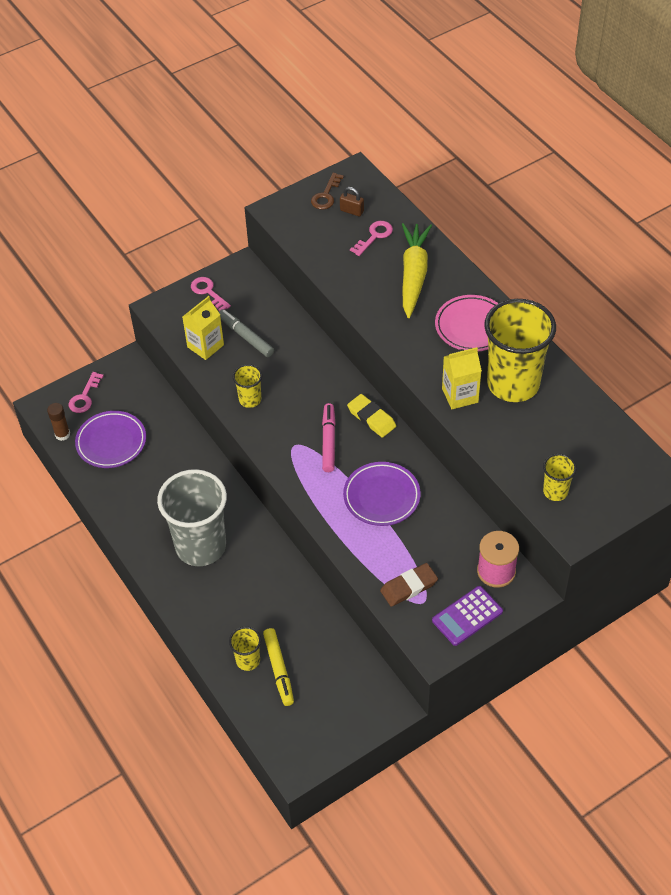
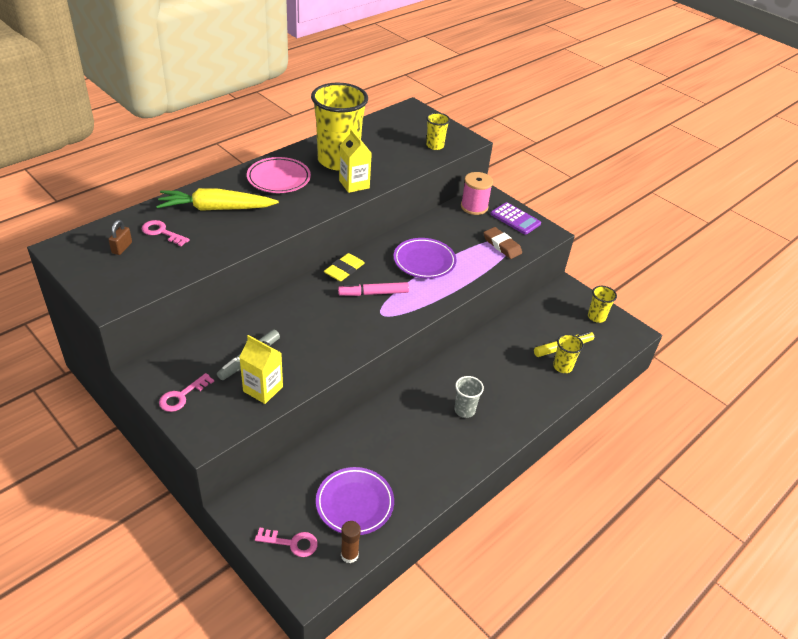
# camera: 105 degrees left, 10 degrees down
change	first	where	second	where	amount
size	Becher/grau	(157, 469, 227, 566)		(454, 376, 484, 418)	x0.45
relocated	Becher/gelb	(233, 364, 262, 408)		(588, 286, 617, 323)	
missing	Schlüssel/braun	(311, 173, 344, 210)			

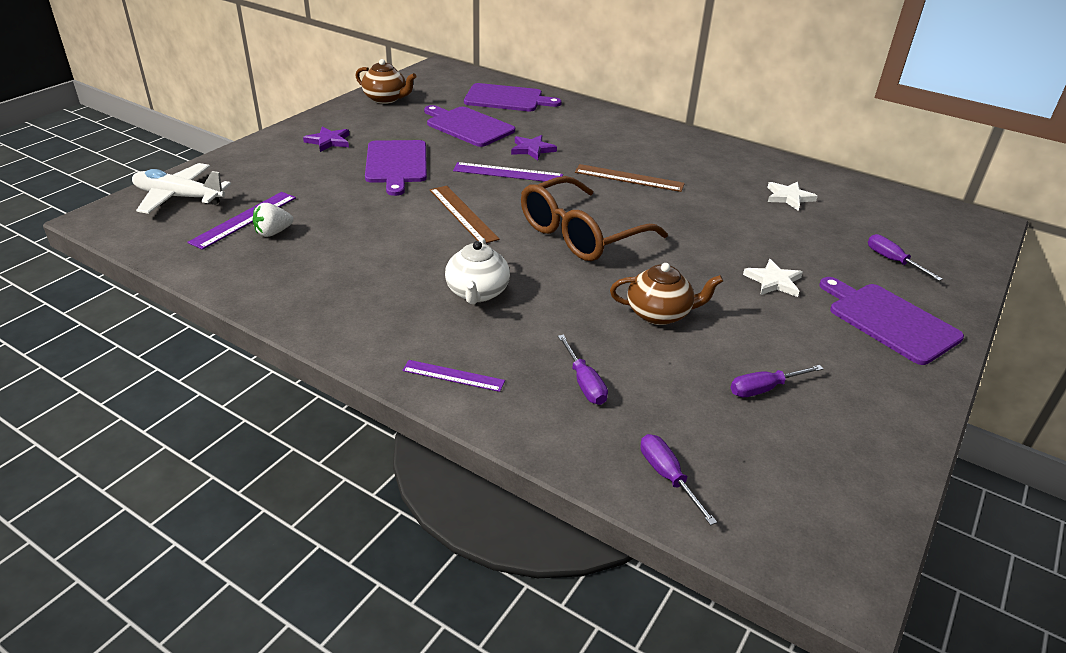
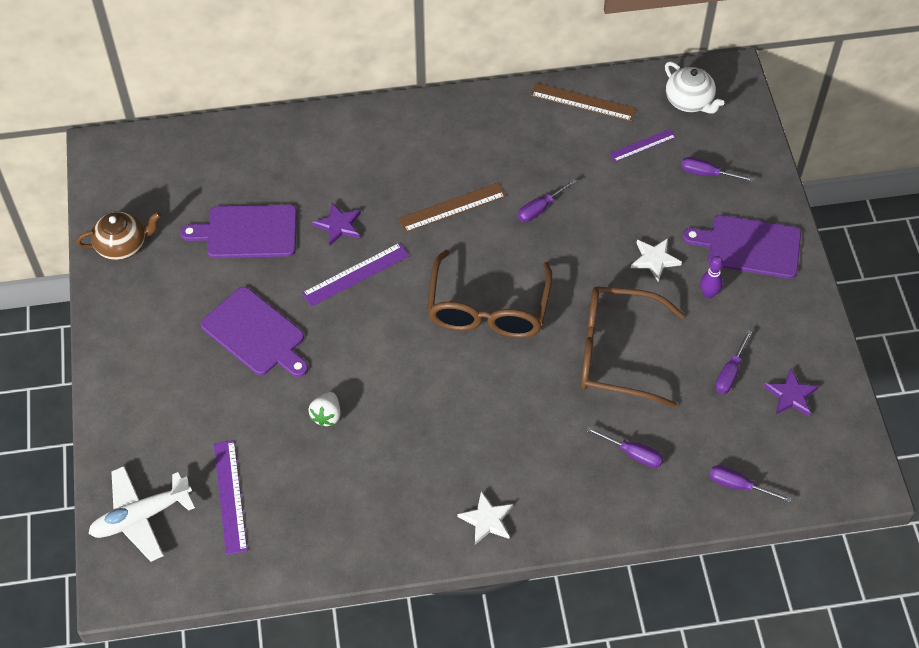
# camera: 40 degrees left, 20 degrees up
change	first	where	second	where	amount
relocated	Erdbeere/weiß	(253, 203, 293, 237)		(309, 392, 341, 427)	
relocated	Stern/lila	(303, 127, 349, 152)		(764, 368, 819, 416)	
relocated	Lineal/lila	(402, 360, 505, 392)		(609, 129, 676, 162)	
relocated	Lineal/braun	(430, 186, 499, 243)		(530, 83, 637, 122)	
relocated	Teekanne/weiß	(445, 238, 510, 304)		(665, 62, 724, 114)	
missing	Schneidebrett/lila	(464, 83, 562, 111)			
exchanged	Teekanne/braun	(610, 263, 723, 325)	Brille/braun	(580, 286, 684, 408)	
relocated	Stern/weiß	(767, 182, 818, 211)		(458, 491, 513, 545)	
appeared			Schraubenzieher/lila	(518, 179, 577, 222)	
appeared			Bowlingkegel/lila	(700, 256, 723, 299)	

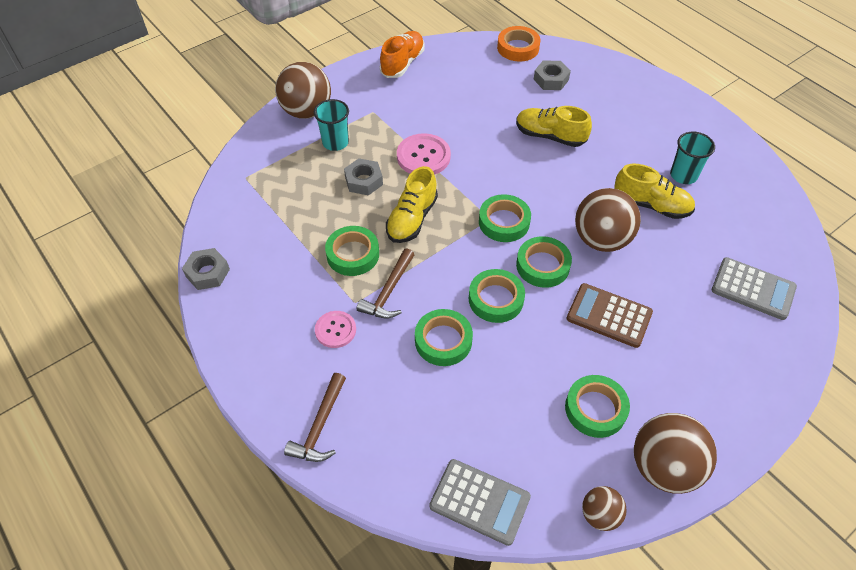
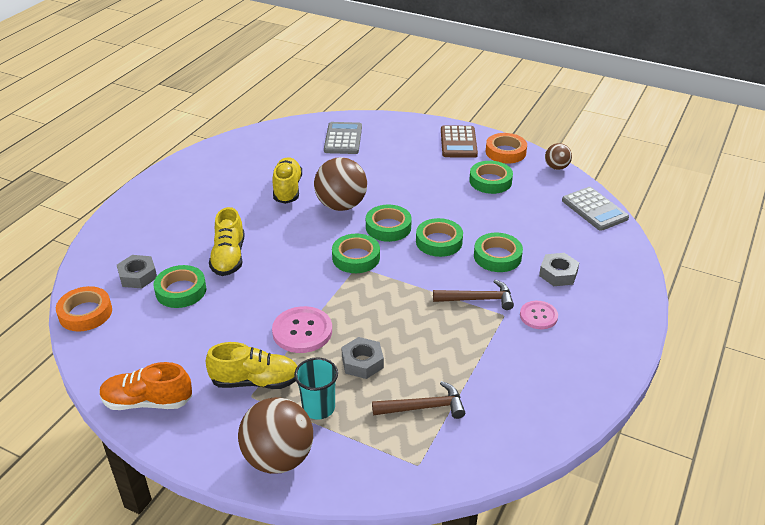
# camera: 115 degrees left, 15 degrees down
change	first	where	second	where	amount
relocated	Sechskantmutter/grau	(182, 248, 230, 290)		(539, 253, 579, 286)	
relocated	Hammer/braun	(284, 373, 346, 462)		(372, 381, 465, 419)	
relocated	Klebeband/grün	(325, 226, 379, 276)		(153, 265, 206, 308)	
relocated	Schuh/gelb	(386, 166, 438, 243)		(206, 342, 297, 389)	
spun	Taschenrechner/grau	(429, 459, 531, 546)		(562, 187, 629, 231)	150 degrees clockwise
relocated	Taschenrechner/braun	(566, 283, 653, 348)		(441, 125, 478, 158)	
exchanged	Ball/braun	(634, 413, 717, 494)	Klebeband/orange	(486, 133, 527, 164)	
missing	Becher/türkis	(670, 132, 715, 184)			

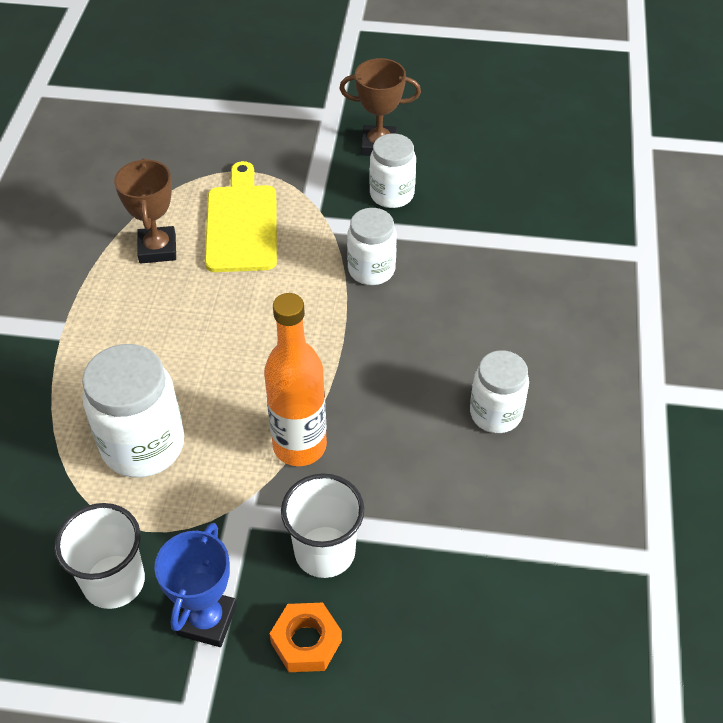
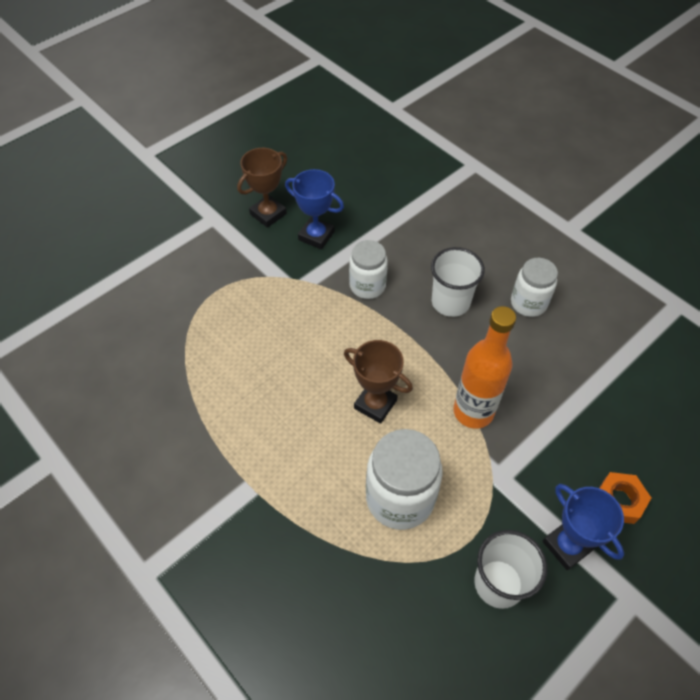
# camera: 50 degrees left, 5 degrees up
change	first	where	second	where	amount
relocated	Pokal/braun	(114, 158, 176, 264)		(344, 340, 413, 424)	
missing	Schneidebrett/gelb	(205, 161, 277, 272)			
relocated	Becher/weiß	(281, 473, 365, 578)		(431, 247, 485, 317)	
exchanged	Einmachglas/weiß	(369, 134, 416, 208)	Pokal/blau	(285, 169, 344, 249)	

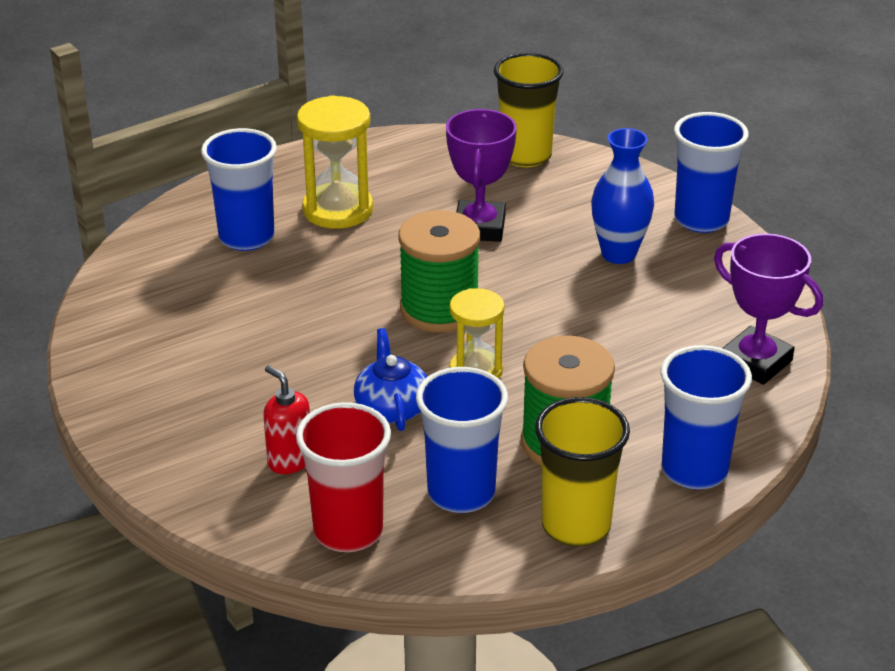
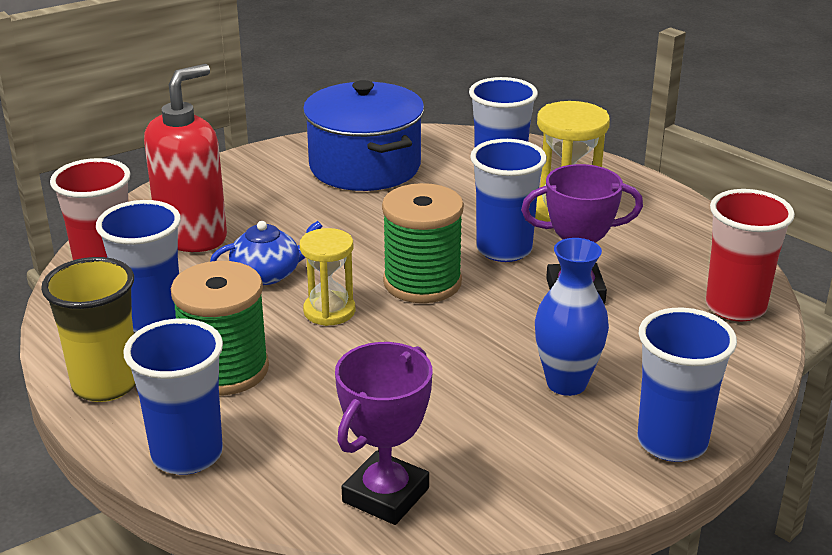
# camera: 80 degrees right, 5 degrees down
change	first	where	second	where	amount
size	Seifenspender/rot	(263, 365, 310, 474)		(144, 64, 227, 252)	x1.93
colour	Becher/gelb	(494, 53, 564, 167)	Becher/rot	(706, 189, 795, 322)	
appeared			Kochtopf/blau	(303, 80, 424, 191)	
appeared			Becher/blau	(470, 139, 547, 262)	

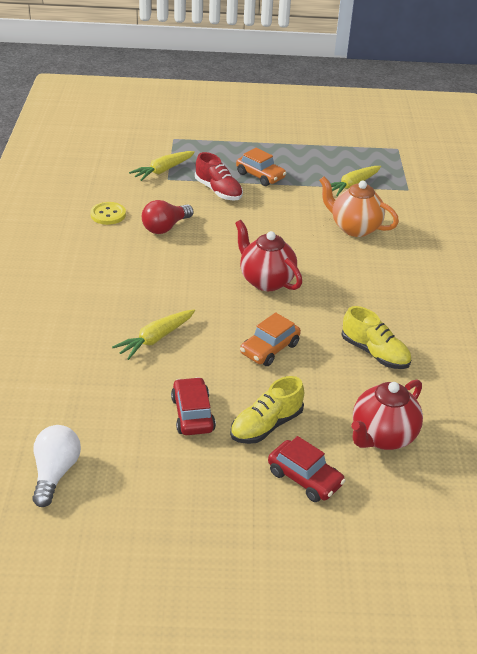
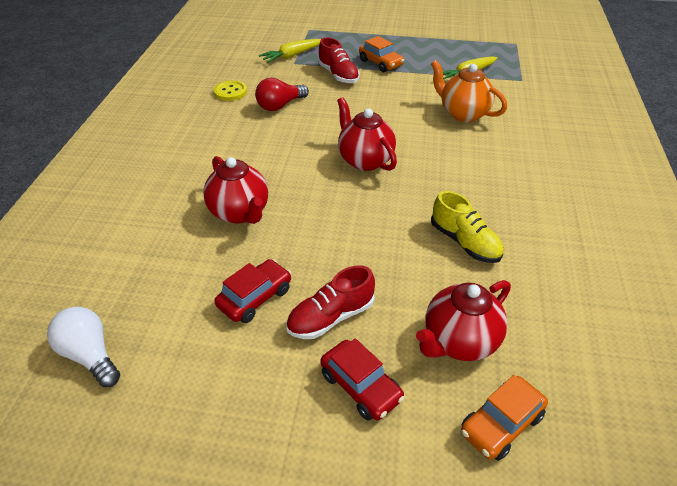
# camera: 10 degrees right, 5 degrees up
change	first	where	second	where	amount
spun	Glühbirne/weiß	(32, 425, 81, 507)		(47, 307, 120, 387)	60 degrees counterclockwise
exchanged	Karotte/gelb	(112, 309, 195, 360)	Teekanne/rot	(203, 156, 268, 224)	
spun	Auto/rot	(171, 377, 216, 435)		(214, 259, 291, 323)	45 degrees clockwise
colour	Schuh/gelb	(230, 376, 304, 444)	Schuh/rot	(286, 265, 375, 339)	
relocated	Auto/orange	(240, 312, 301, 366)		(461, 375, 548, 461)	

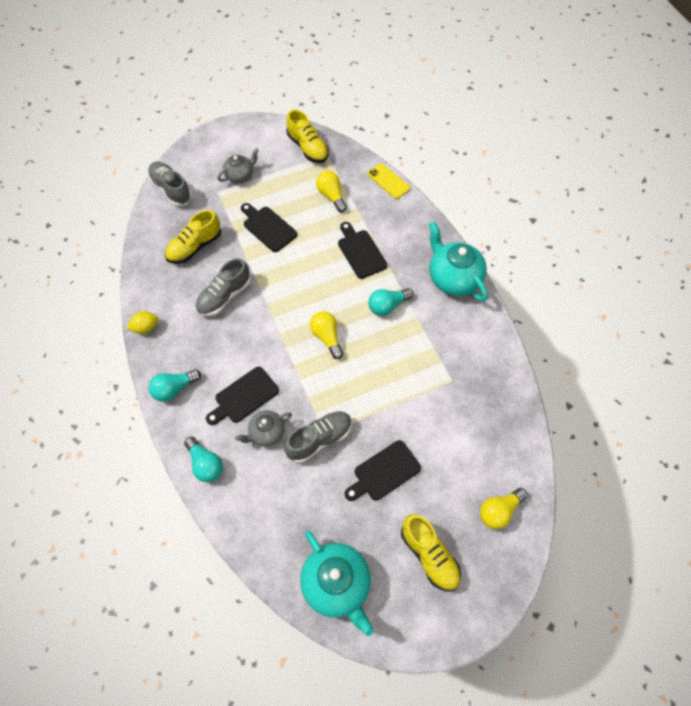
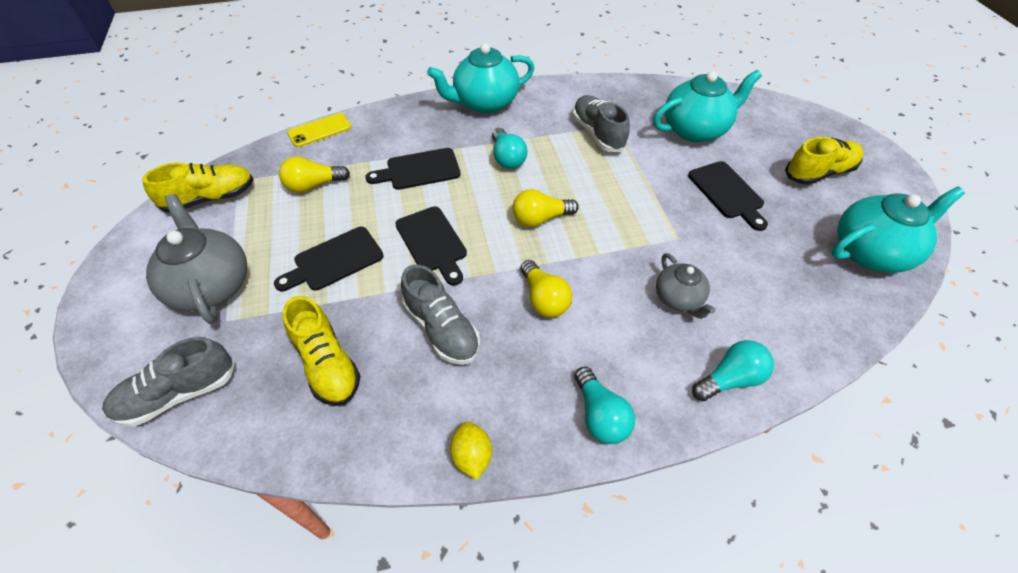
# camera: 80 degrees left, 10 degrees down
change	first	where	second	where	amount
relocated	Schneidebrett/schwarz	(206, 367, 279, 425)		(395, 206, 467, 286)	
size	Teekanne/grau	(218, 148, 259, 183)		(146, 194, 247, 324)	x1.72
relocated	Schuh/grau	(284, 411, 352, 463)		(573, 95, 630, 152)	
relocated	Glühbirne/gelb	(480, 488, 528, 529)		(520, 260, 572, 317)	
appeared			Teekanne/türkis	(653, 70, 762, 142)	

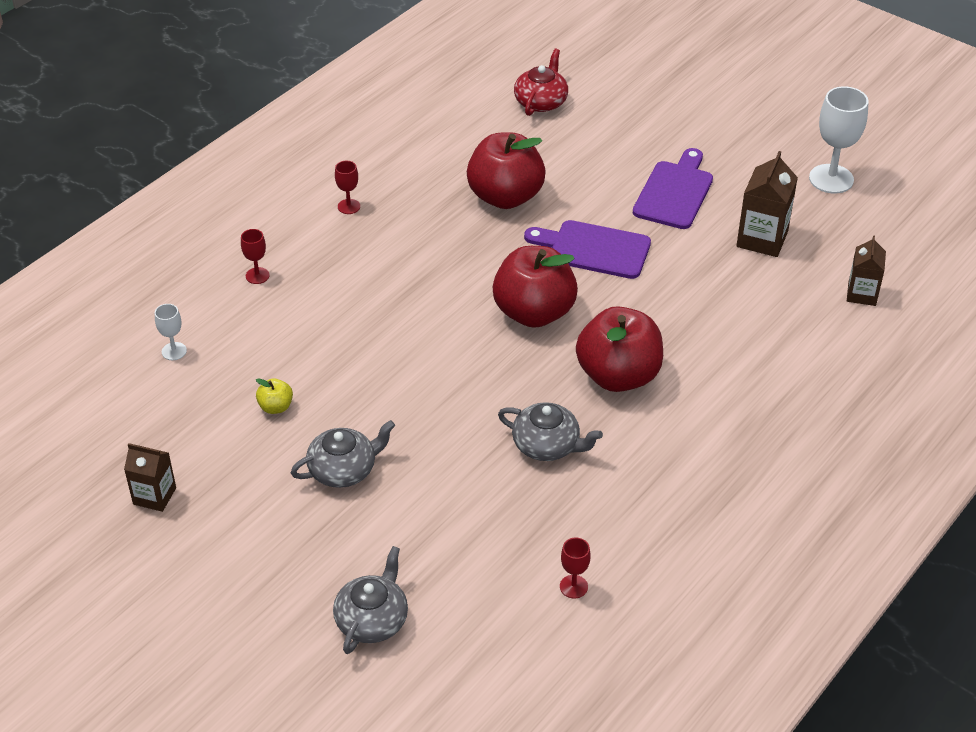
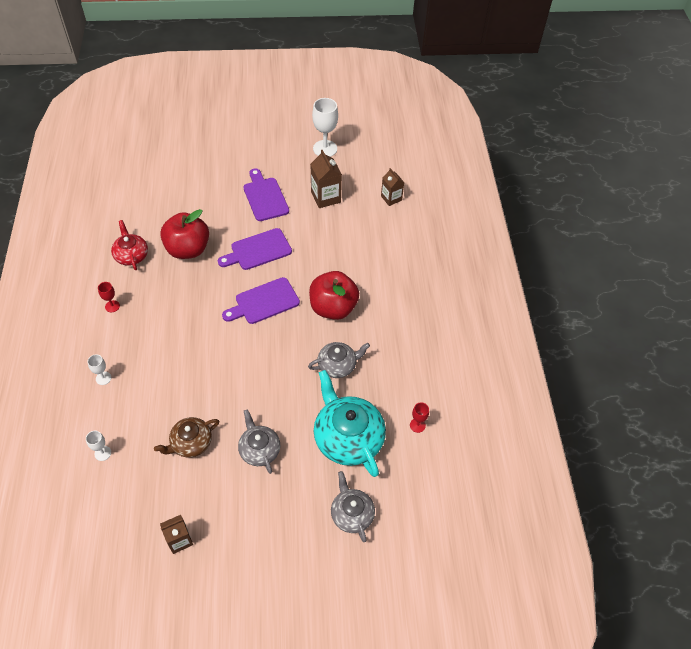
# camera: 45 degrees left, 10 degrees up
change	first	where	second	where	amount
colour	Kelch/rot	(241, 229, 269, 284)	Kelch/weiß	(87, 354, 112, 385)	
exchanged	Apfel/gelb	(256, 378, 293, 414)	Teekanne/braun	(154, 417, 219, 457)	
spun	Teekanne/grau	(291, 420, 395, 488)		(238, 409, 280, 474)	45 degrees counterclockwise
exchanged	Apfel/rot	(493, 246, 578, 328)	Schneidebrett/lila	(222, 277, 300, 324)	
relocated	Teekanne/rot	(514, 49, 568, 116)		(111, 220, 148, 270)	
appeared			Teekanne/türkis	(314, 370, 386, 477)	

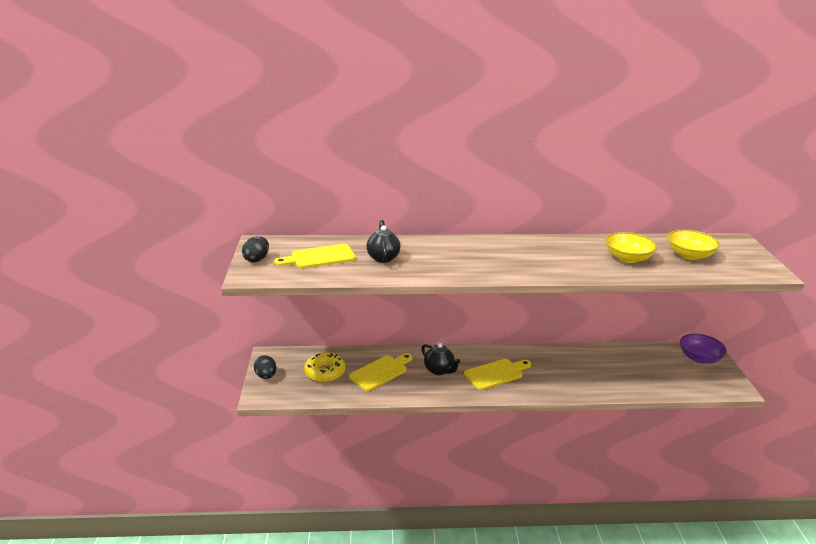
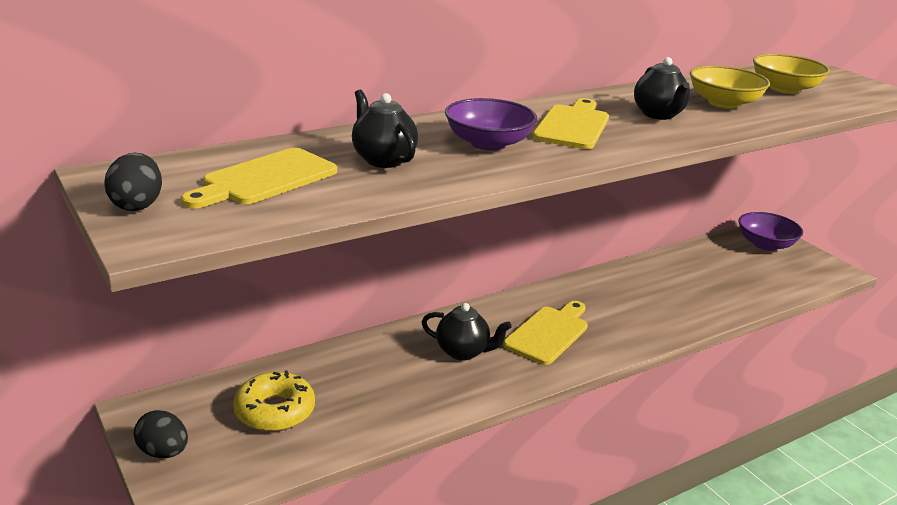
# camera: 30 degrees left, 0 degrees up
change	first	where	second	where	amount
relocated	Schneidebrett/gelb	(349, 353, 412, 391)		(533, 98, 609, 149)	
appeared			Schüssel/lila	(445, 98, 537, 151)	
appeared			Teekanne/schwarz	(634, 57, 691, 120)	

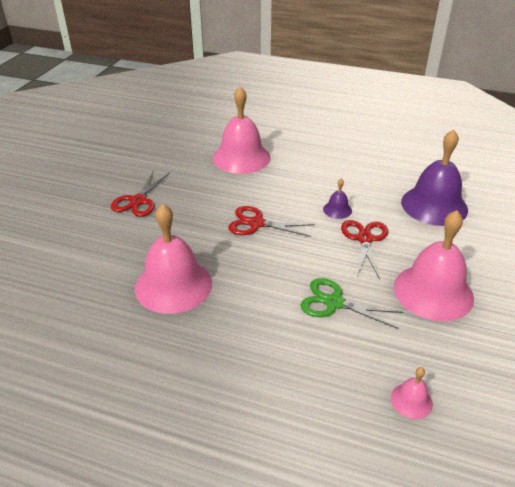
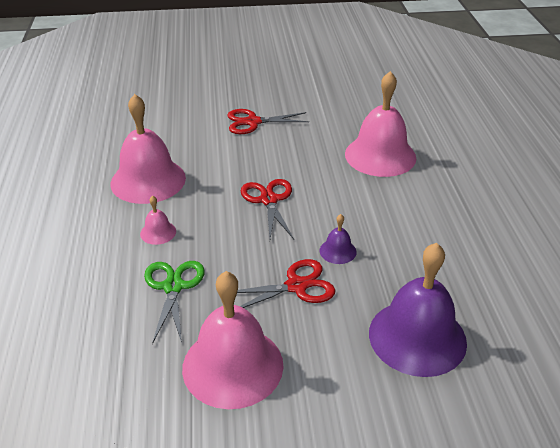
# camera: 65 degrees right, 0 degrees up
change	first	where	second	where	amount
relocated	Glocke/rosa	(391, 367, 433, 419)		(140, 196, 176, 245)	

